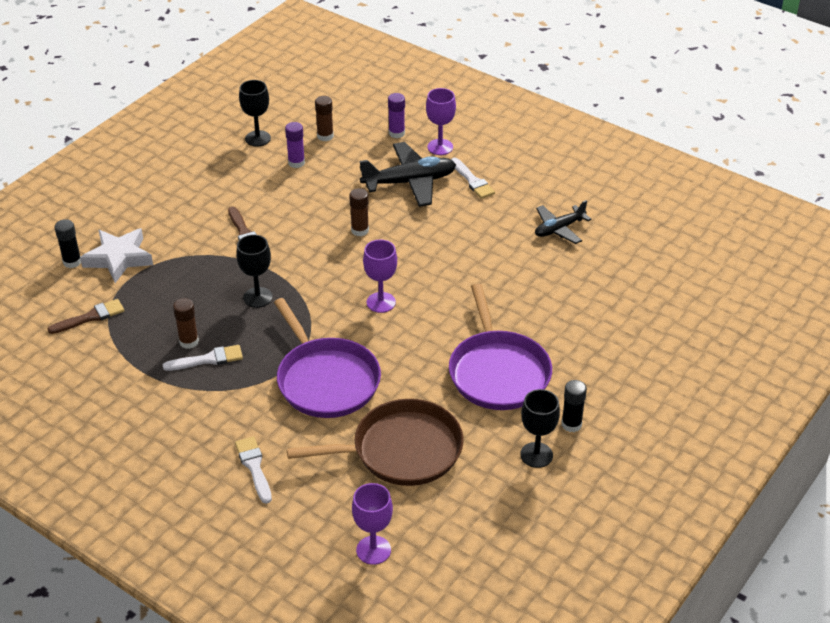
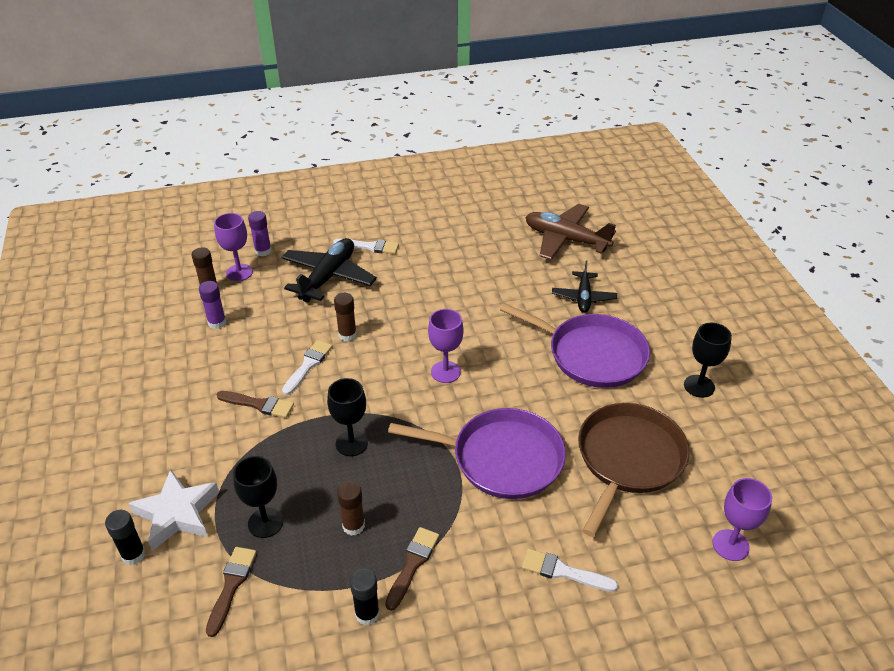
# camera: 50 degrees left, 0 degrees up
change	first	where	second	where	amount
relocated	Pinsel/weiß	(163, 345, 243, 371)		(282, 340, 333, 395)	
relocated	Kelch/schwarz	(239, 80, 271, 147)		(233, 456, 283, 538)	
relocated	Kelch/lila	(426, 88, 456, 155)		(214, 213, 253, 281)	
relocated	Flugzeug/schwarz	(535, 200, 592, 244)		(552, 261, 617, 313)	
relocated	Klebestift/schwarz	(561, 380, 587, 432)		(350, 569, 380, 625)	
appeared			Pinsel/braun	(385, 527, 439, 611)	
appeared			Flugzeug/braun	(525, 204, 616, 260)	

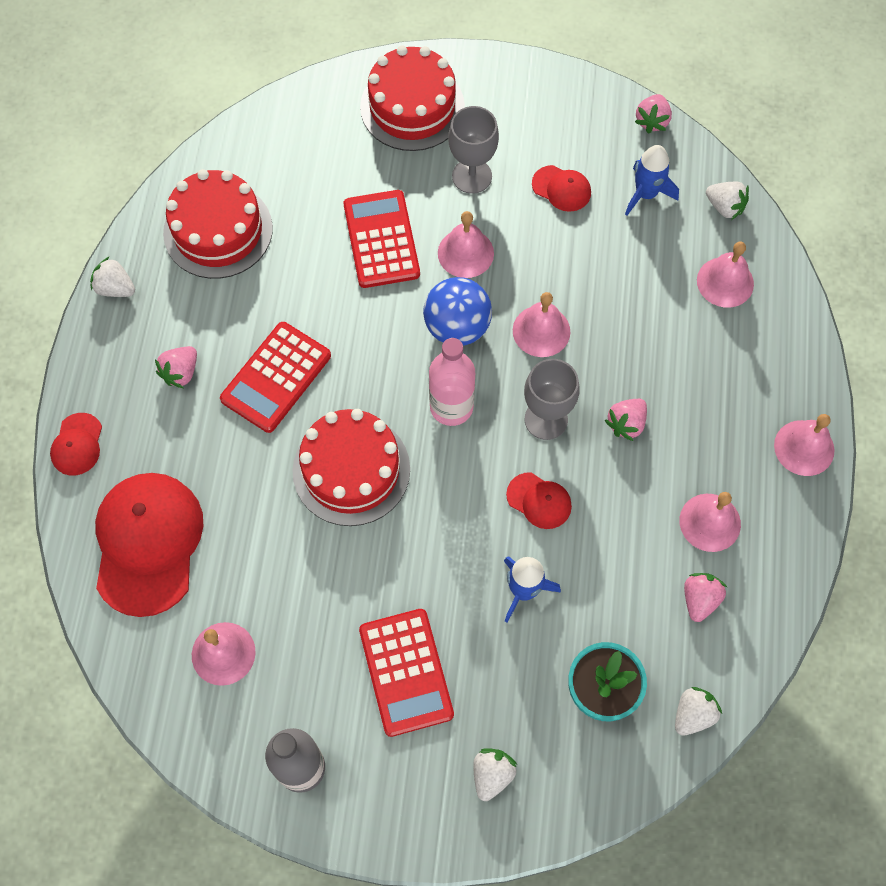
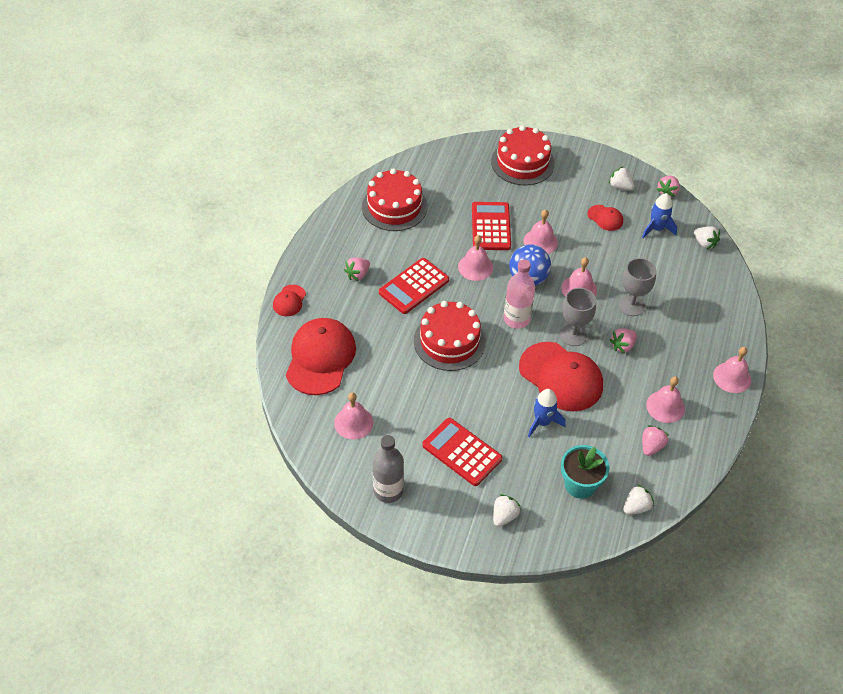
# camera: 10 degrees right, 15 degrees down
change	first	where	second	where	amount
relocated	Erdbeere/weiß	(90, 257, 135, 297)		(609, 167, 634, 190)	
spun	Taschenrechner/rot	(359, 609, 454, 737)		(422, 418, 502, 486)	135 degrees clockwise
relocated	Kelch/grau	(448, 106, 499, 194)		(619, 258, 656, 316)	
size	Kappe/rot	(506, 472, 572, 529)		(519, 342, 603, 411)	x2.14
relocated	Glocke/rosa	(697, 241, 754, 308)		(458, 235, 493, 281)	

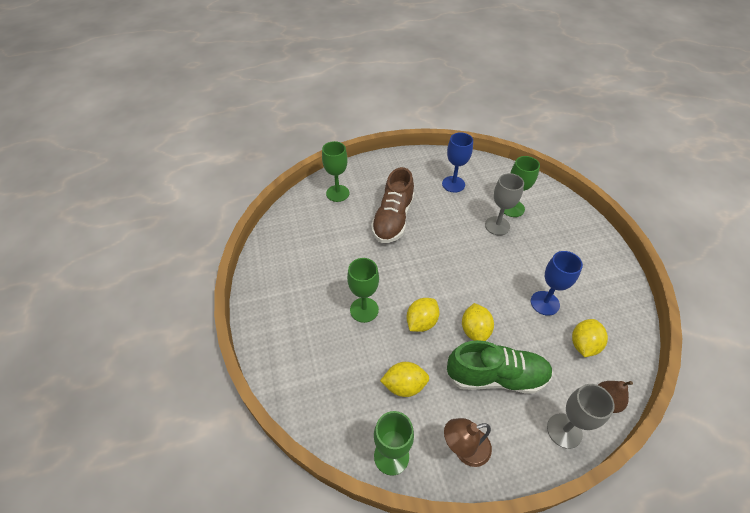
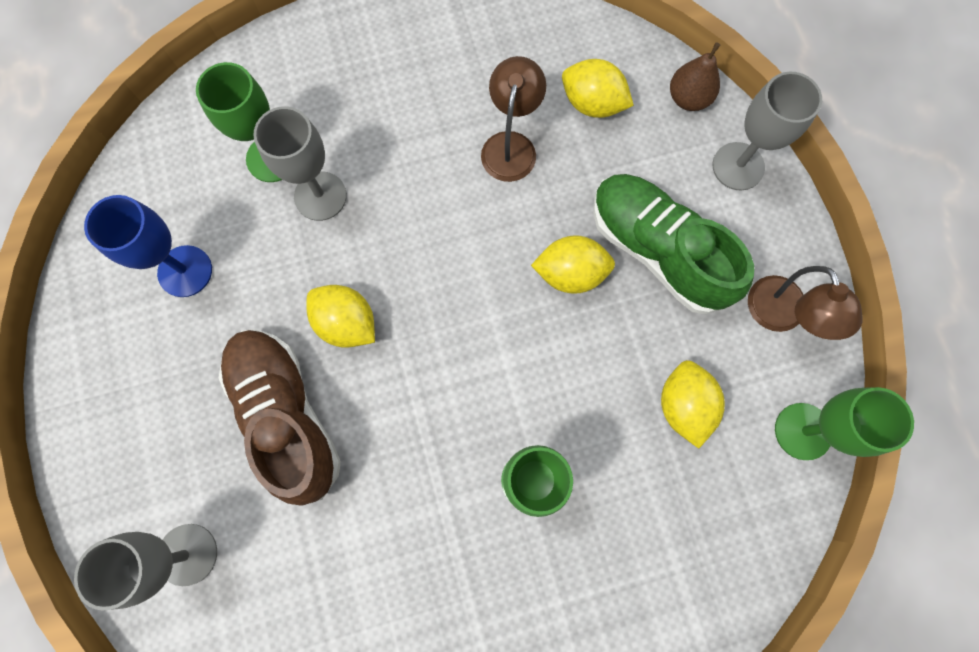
# camera: 90 degrees left, 25 degrees up
change	first	where	second	where	amount
colour	Kelch/grün	(322, 141, 349, 202)	Kelch/grau	(74, 524, 217, 611)	
spun	Schuh/braun	(371, 167, 414, 243)		(219, 329, 341, 506)	135 degrees counterclockwise
relocated	Zitrone/gelb	(407, 298, 440, 332)		(306, 285, 375, 347)	
spun	Schuh/grün	(446, 340, 553, 394)		(593, 174, 754, 315)	45 degrees counterclockwise
exchanged	Kelch/blau	(531, 251, 583, 316)	Lampe/braun	(481, 56, 546, 182)	

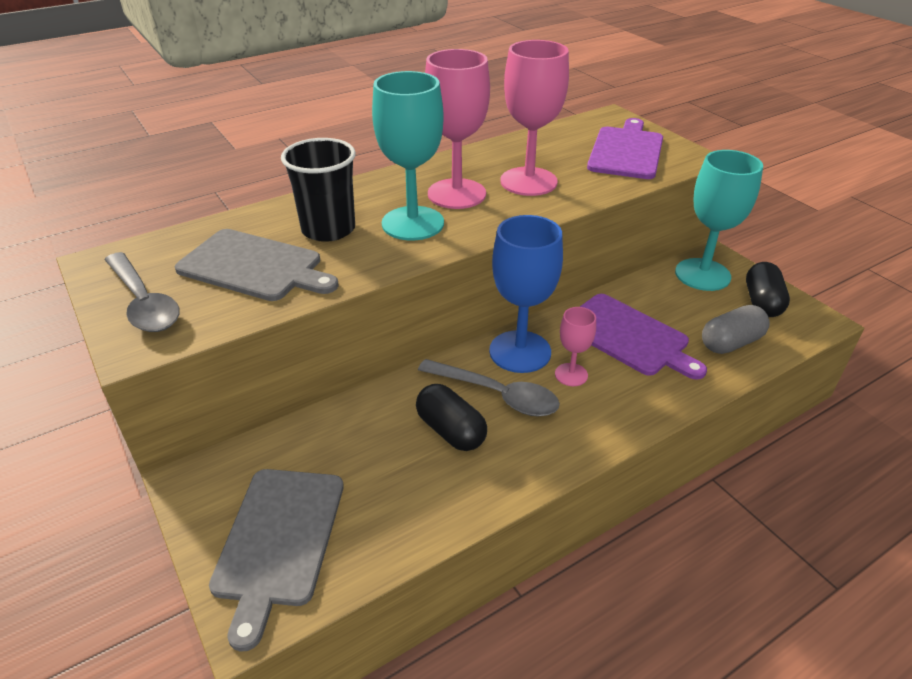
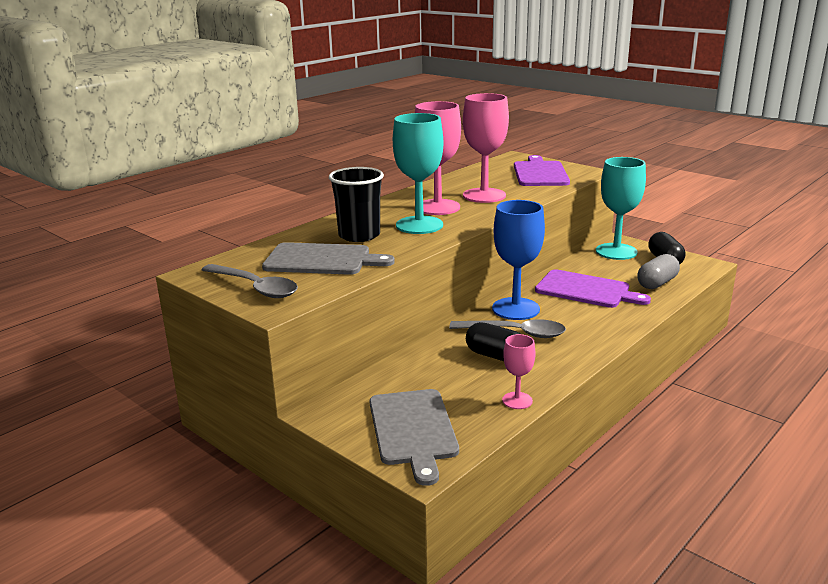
# camera: 15 degrees left, 15 degrees down
change	first	where	second	where	amount
relocated	Kelch/rosa	(555, 307, 596, 386)		(502, 334, 535, 409)	

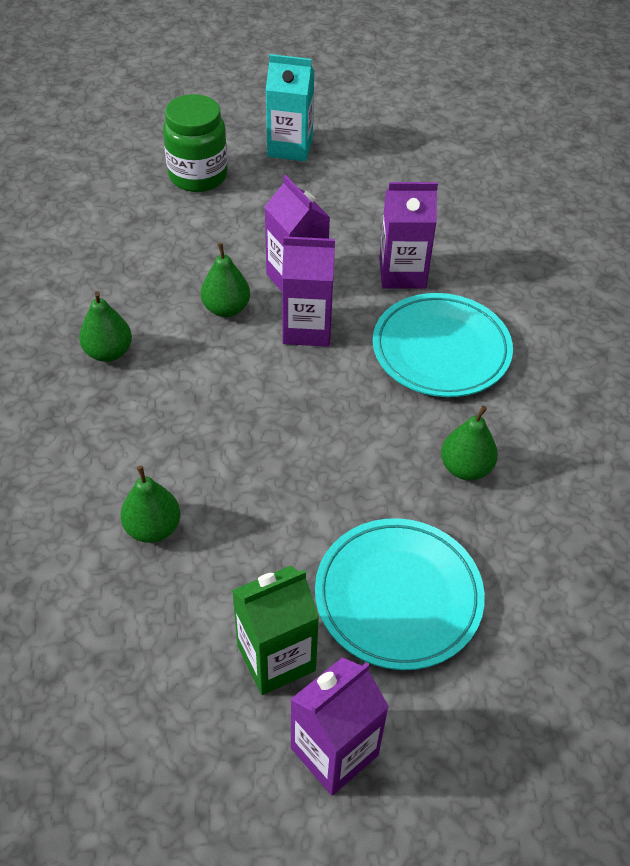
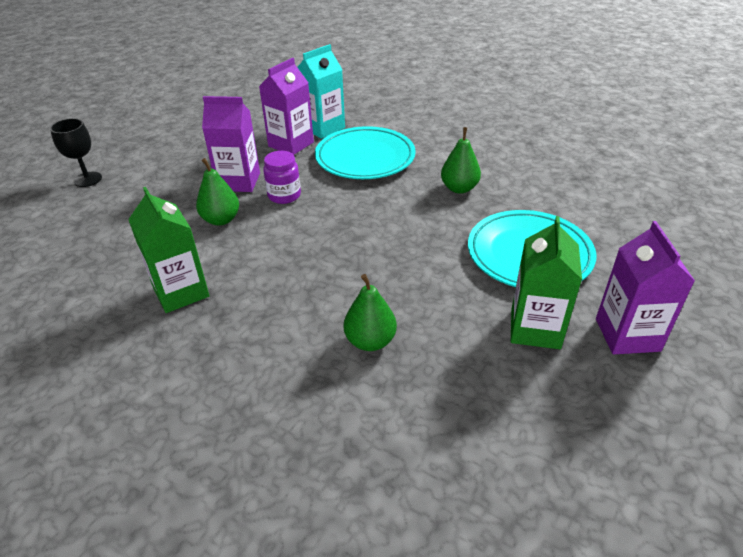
# camera: 50 degrees left, 10 degrees down
change	first	where	second	where	amount
exchanged	Birne/grün	(79, 291, 132, 362)	Getränkekarton/grün	(128, 187, 209, 313)	
exchanged	Einmachglas/grün	(163, 94, 228, 192)	Kelch/schwarz	(50, 118, 102, 187)	
relocated	Getränkekarton/türkis	(266, 54, 314, 161)		(297, 44, 345, 139)	
exchanged	Getränkekarton/lila	(282, 236, 335, 347)	Einmachglas/lila	(263, 151, 301, 204)	

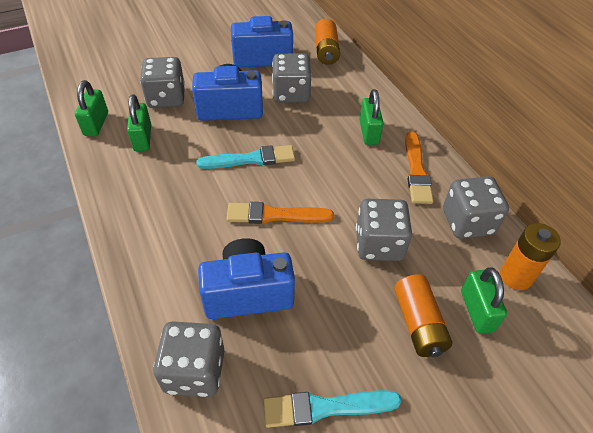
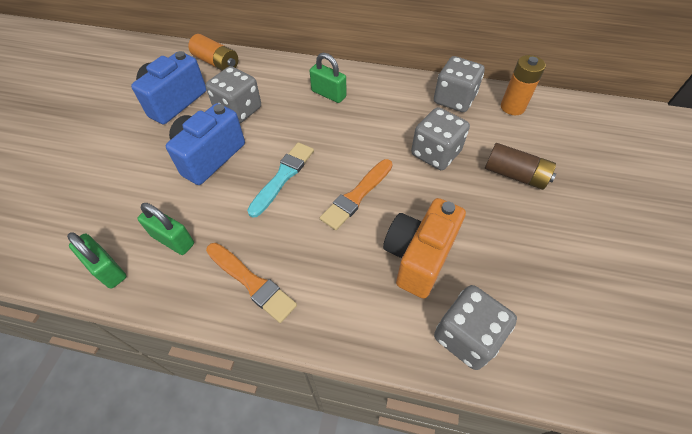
# camera: 50 degrees left, 5 degrees up
change	first	where	second	where	amount
missing	Spielwürfel/grau	(140, 57, 185, 108)			
colour	Kamera/blau	(198, 238, 295, 319)	Kamera/orange	(383, 198, 466, 299)	
missing	Pinsel/türkis	(264, 390, 402, 428)			
colour	Batterie/orange	(394, 274, 452, 357)	Batterie/braun	(485, 143, 556, 190)	
relocated	Pinsel/orange	(405, 131, 433, 204)		(206, 243, 297, 323)	
missing	Vorhängeschloss/grün	(461, 267, 507, 334)			

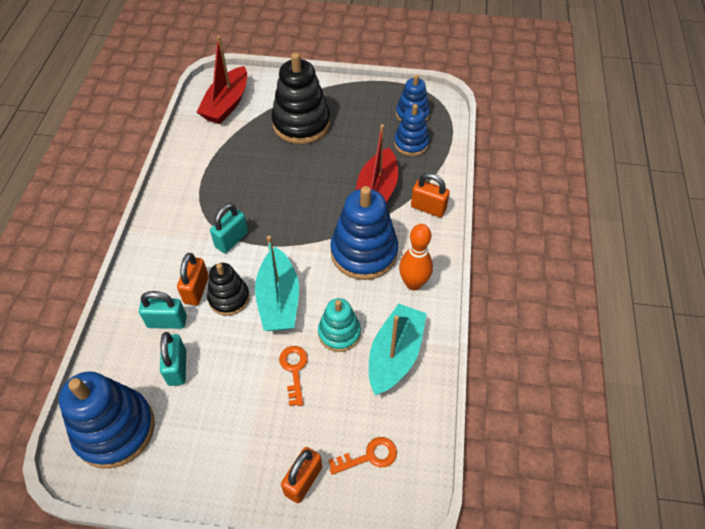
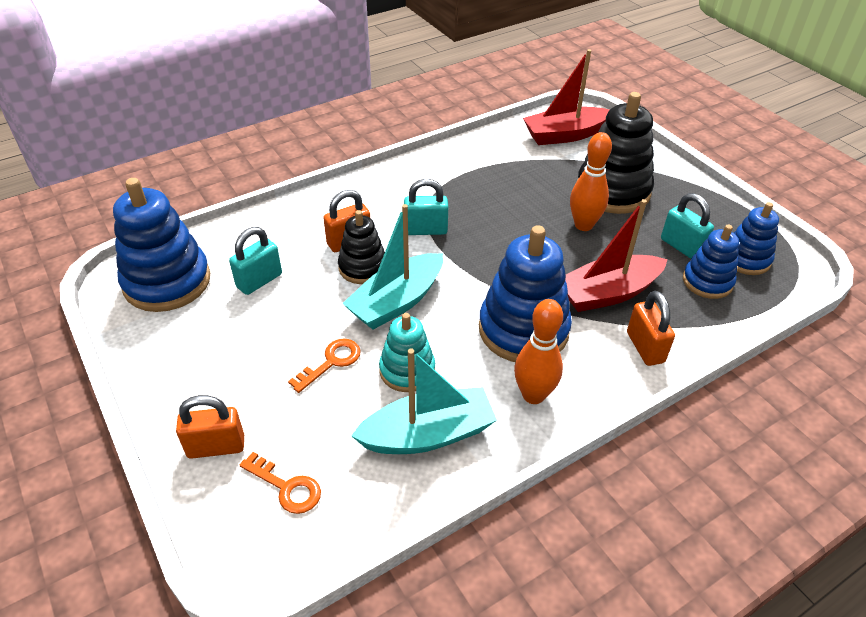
# camera: 50 degrees right, 10 degrees down
change	first	where	second	where	amount
relocated	Vorhängeschloss/türkis	(139, 291, 187, 329)		(661, 193, 714, 259)	
appeared			Bowlingkegel/orange	(570, 132, 612, 231)	

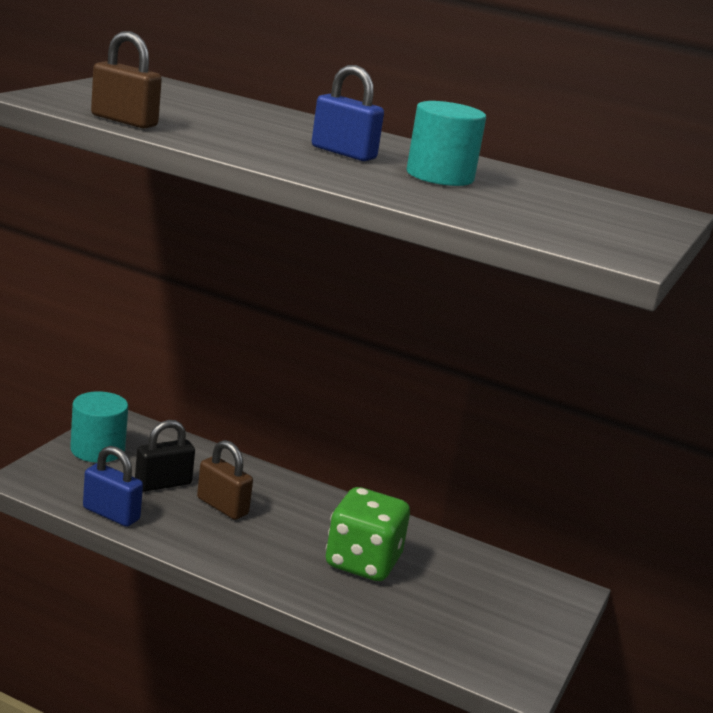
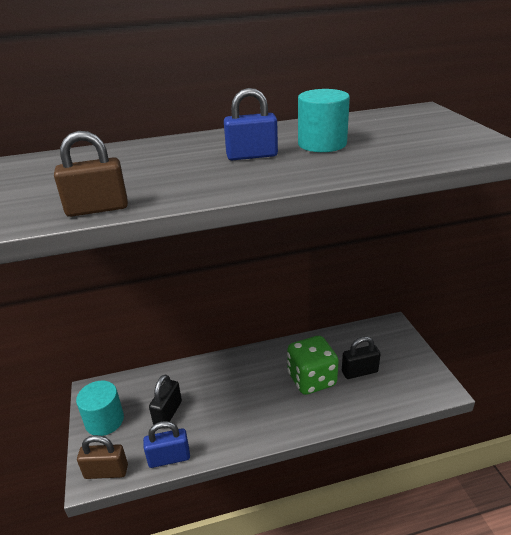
# camera: 35 degrees left, 10 degrees up
change	first	where	second	where	amount
relocated	Vorhängeschloss/braun	(197, 440, 253, 520)		(77, 435, 128, 479)	
appeared			Vorhängeschloss/schwarz	(342, 336, 381, 379)	

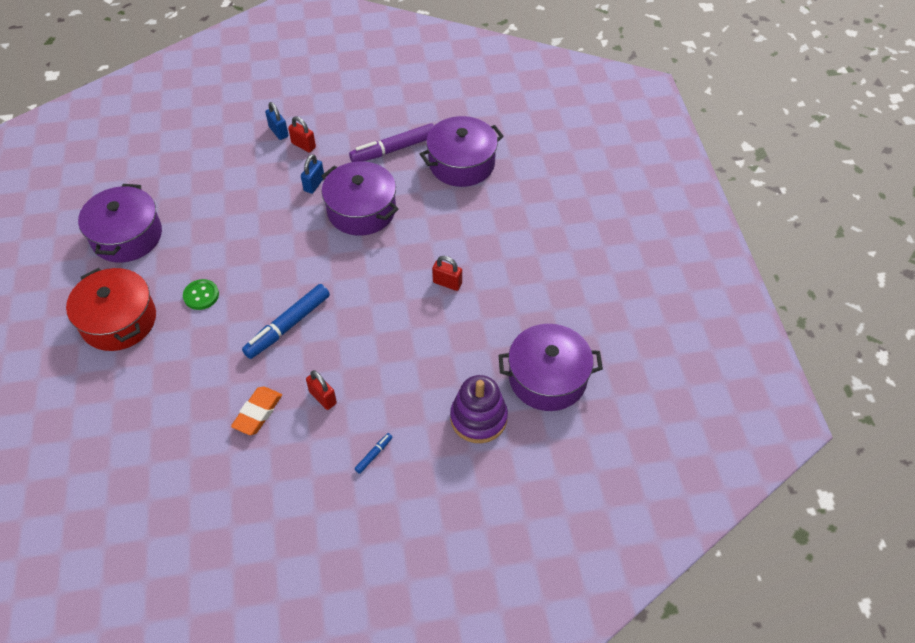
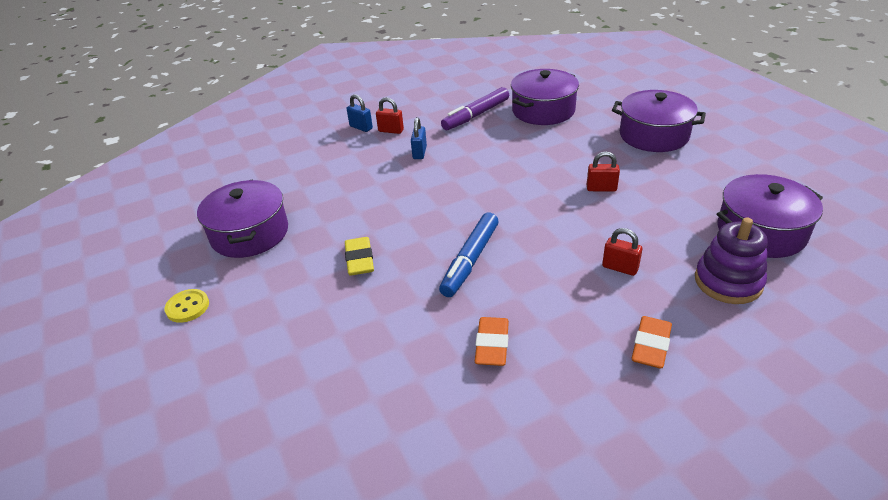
# camera: 15 degrees left, 15 degrees down
change	first	where	second	where	amount
missing	Kochtopf/rot	(66, 268, 156, 351)			
exchanged	Knopf/grün	(183, 279, 219, 310)	Radiergummi/gelb	(345, 237, 374, 275)	
relocated	Vorhängeschloss/rot	(306, 370, 337, 410)		(602, 228, 642, 276)	
relocated	Kochtopf/lila	(321, 161, 398, 236)		(612, 90, 706, 152)	
exchanged	Filzstift/blau	(354, 433, 392, 474)	Radiergummi/orange	(632, 316, 672, 368)	
appeared			Knopf/gelb	(164, 289, 209, 323)	

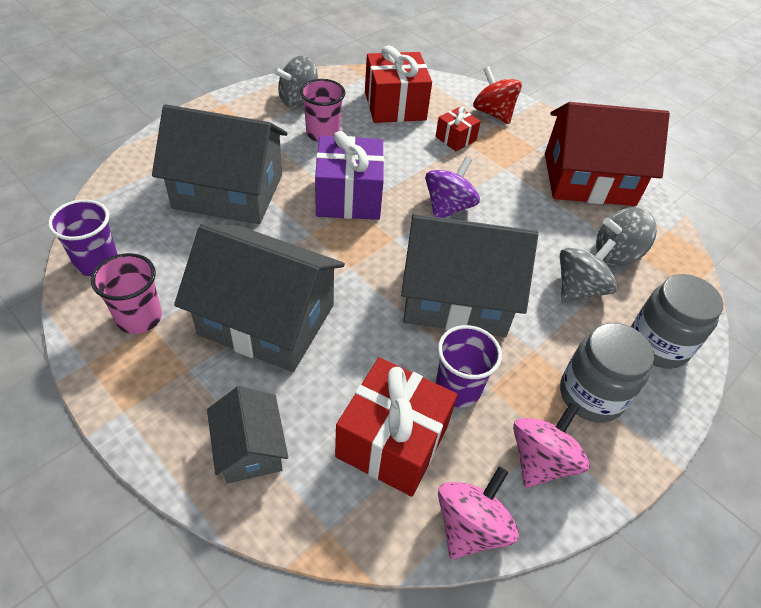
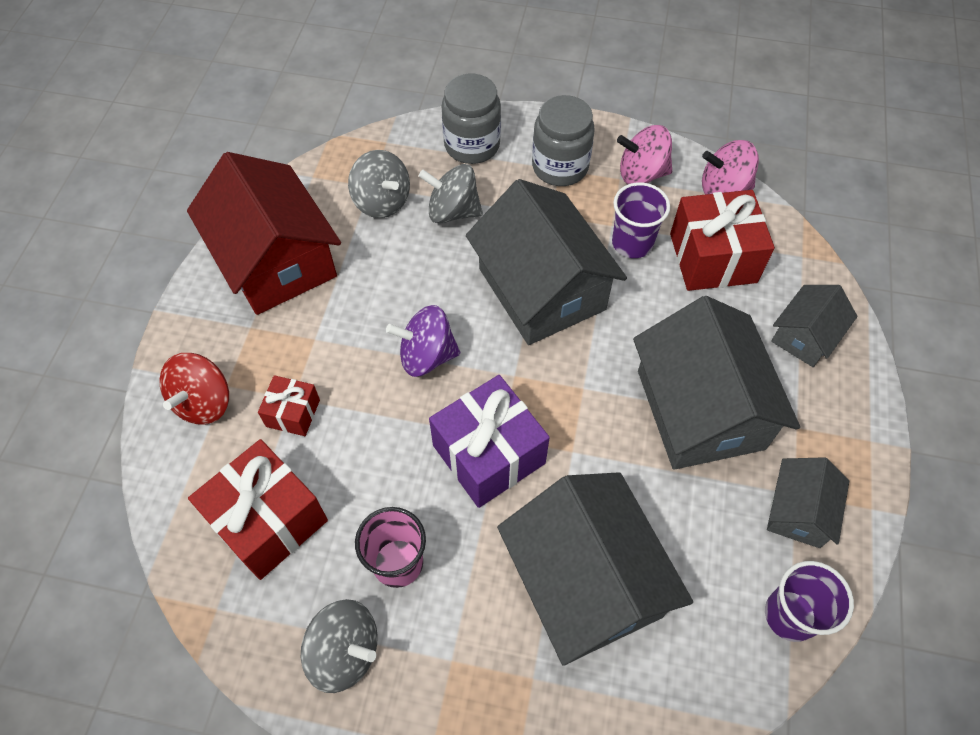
# camera: 120 degrees left, 10 degrees up
change	first	where	second	where	amount
exchanged	Becher/rosa	(91, 253, 162, 334)	Haus/grau	(767, 457, 849, 548)	

